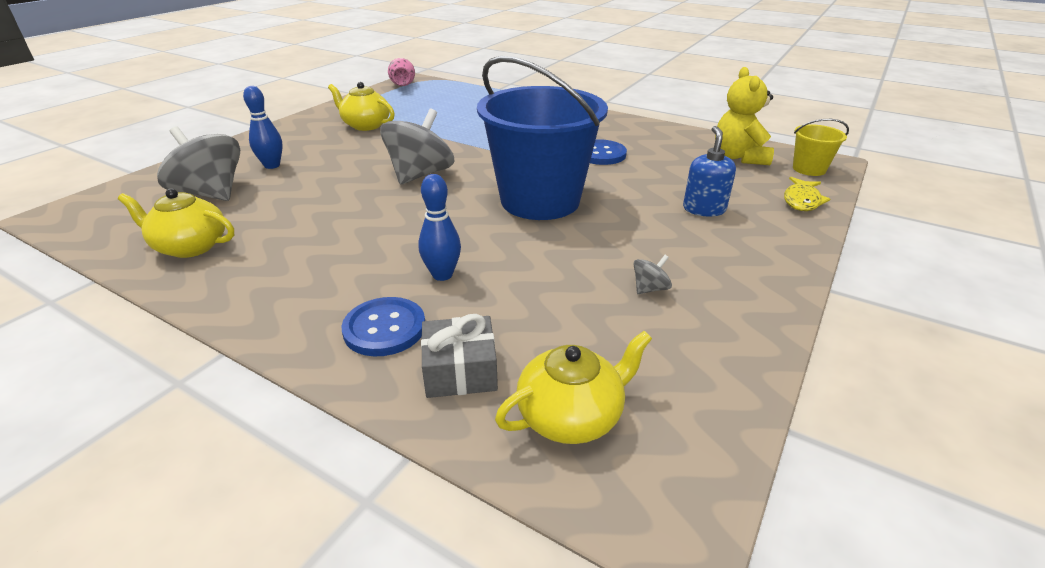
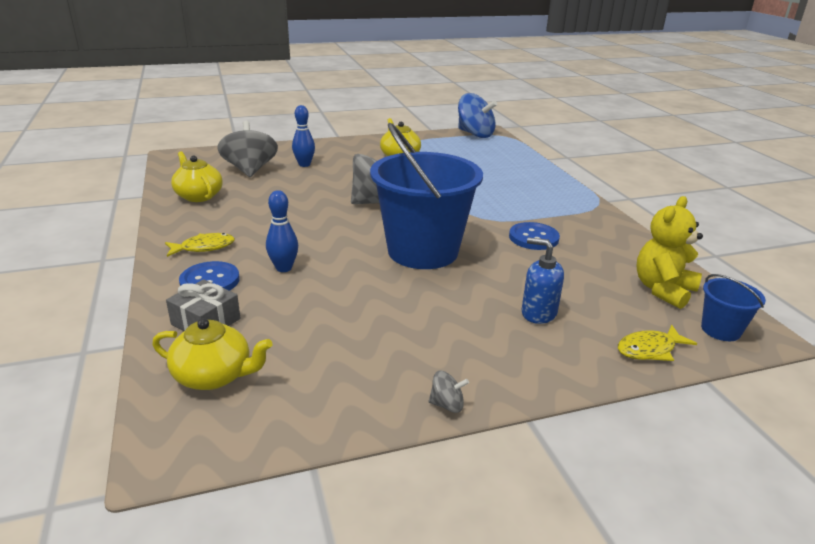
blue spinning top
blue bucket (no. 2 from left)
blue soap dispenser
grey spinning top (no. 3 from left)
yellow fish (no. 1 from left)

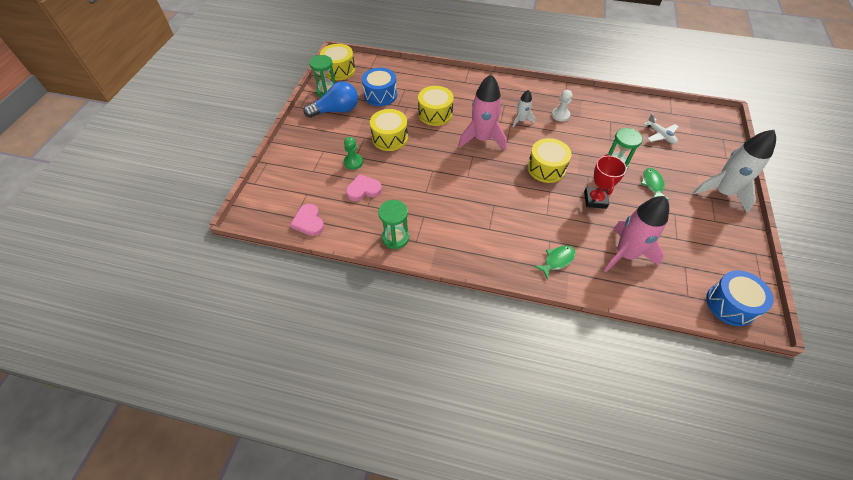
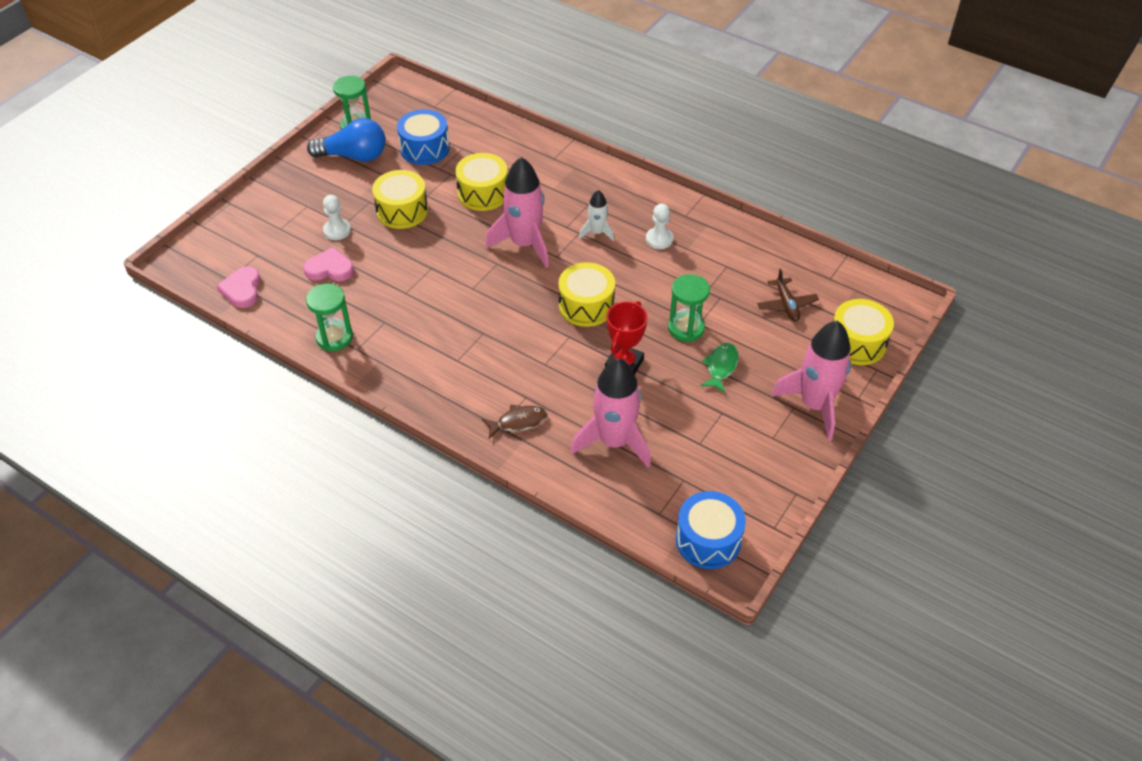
yellow drum (no. 4 from left)
brown plane
pink rocket (no. 3 from left)
white pawn (no. 1 from left)
brown fish

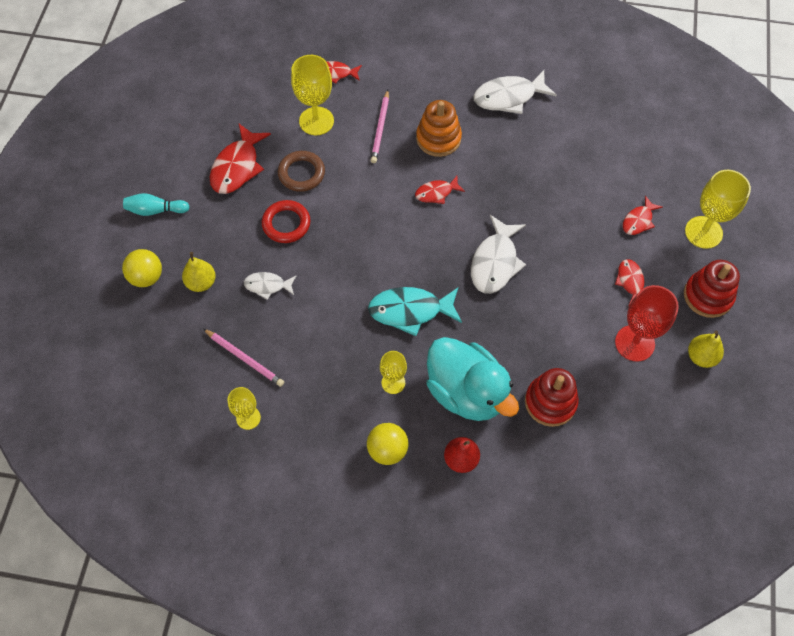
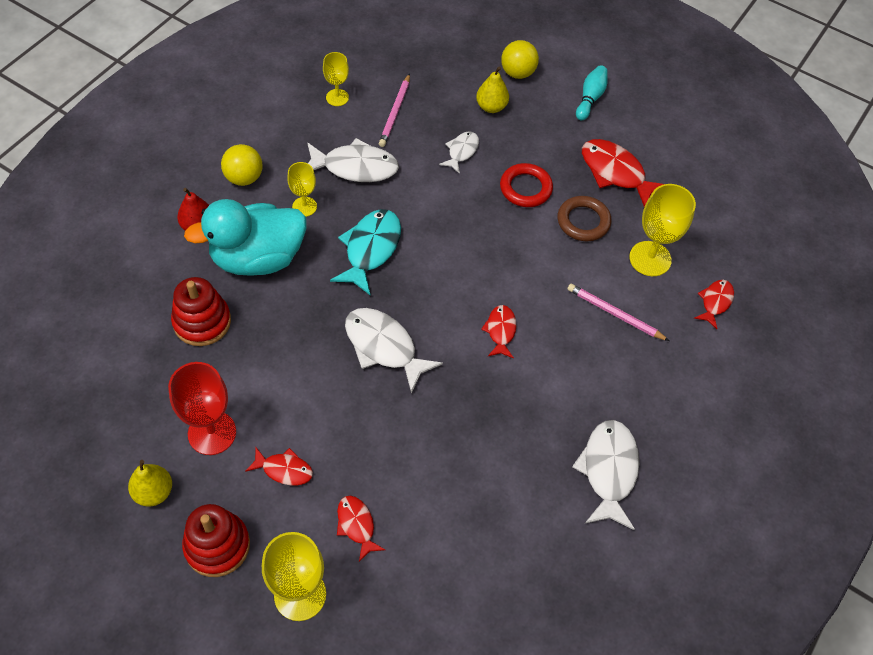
orange stacking toy
pink pencil (no. 1 from left)
white fish (no. 1 from left)

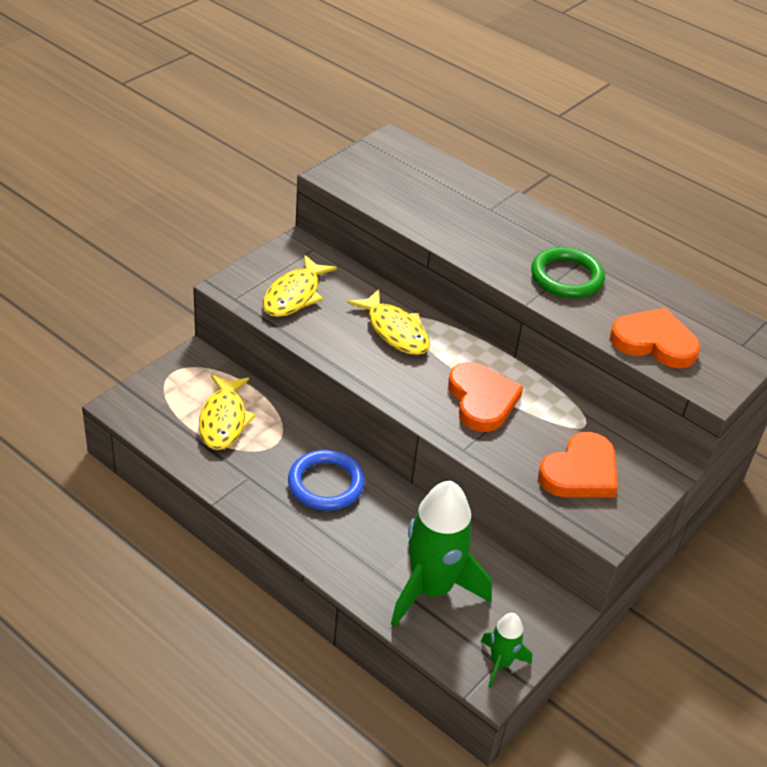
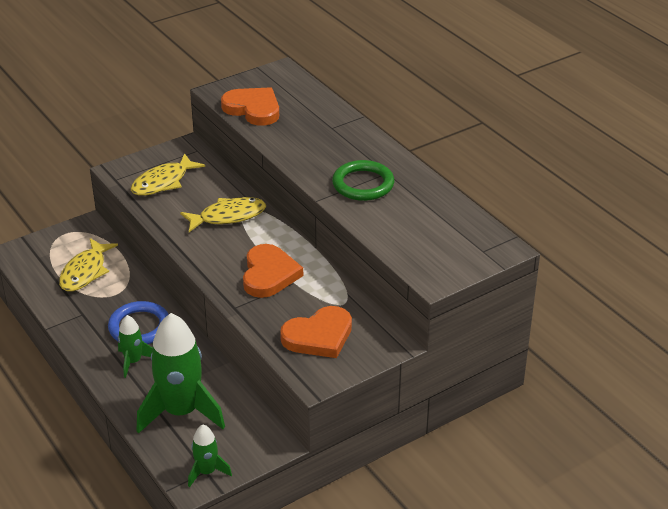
yellow fish (no. 3 from left)
orange heart (no. 1 from left)
green rocket (no. 1 from left)

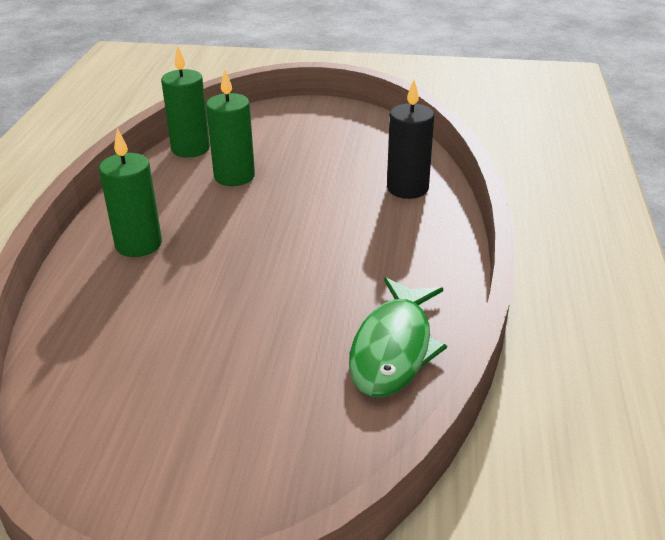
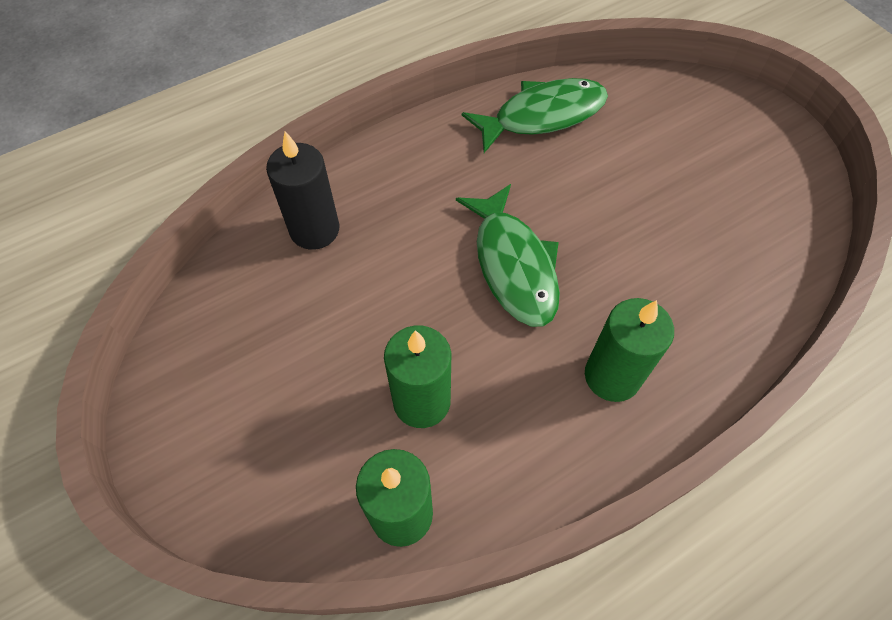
green fish (no. 1 from left)

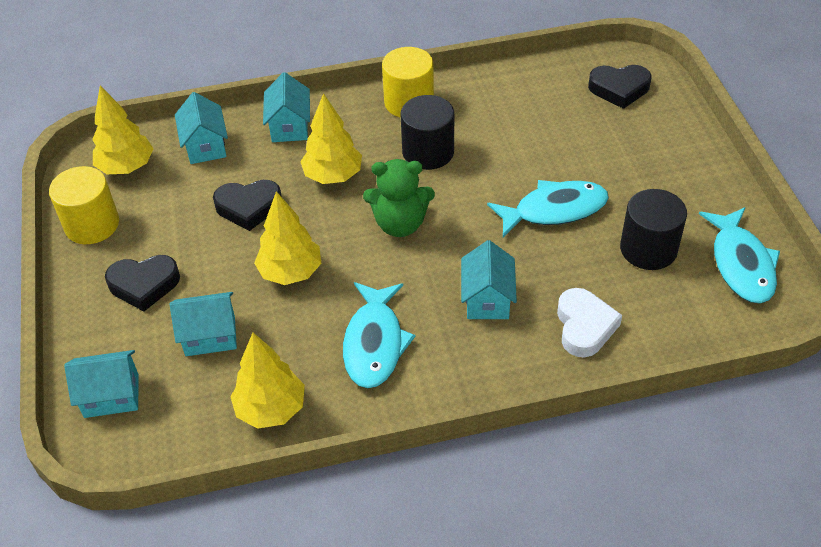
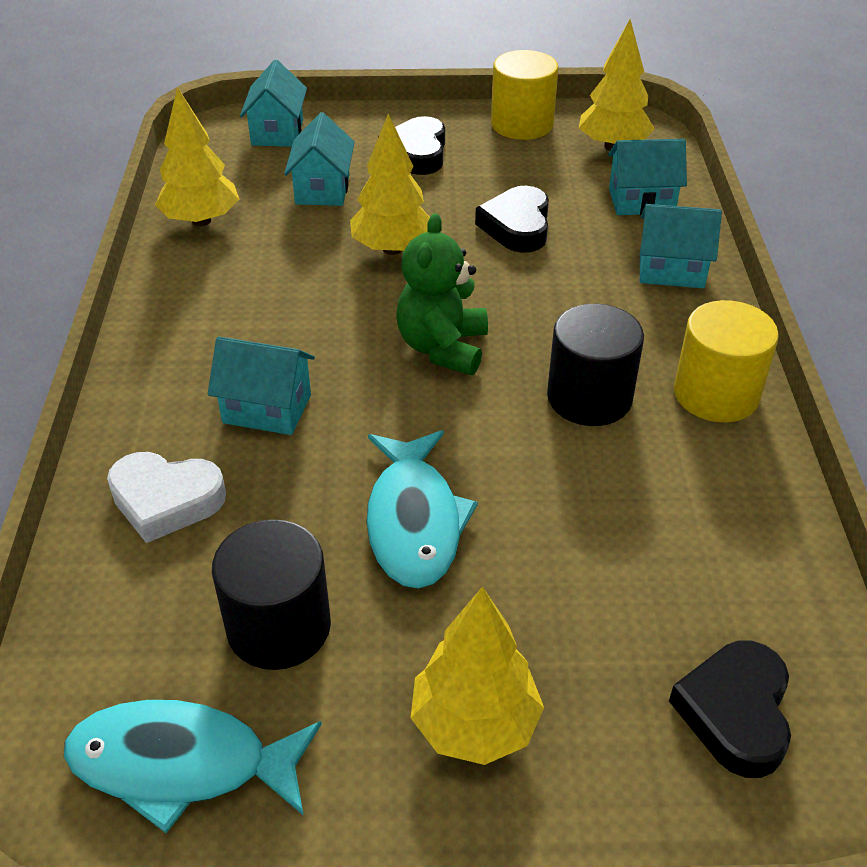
yellow tree (no. 3 from left)
turquoise fish (no. 1 from left in the first image)

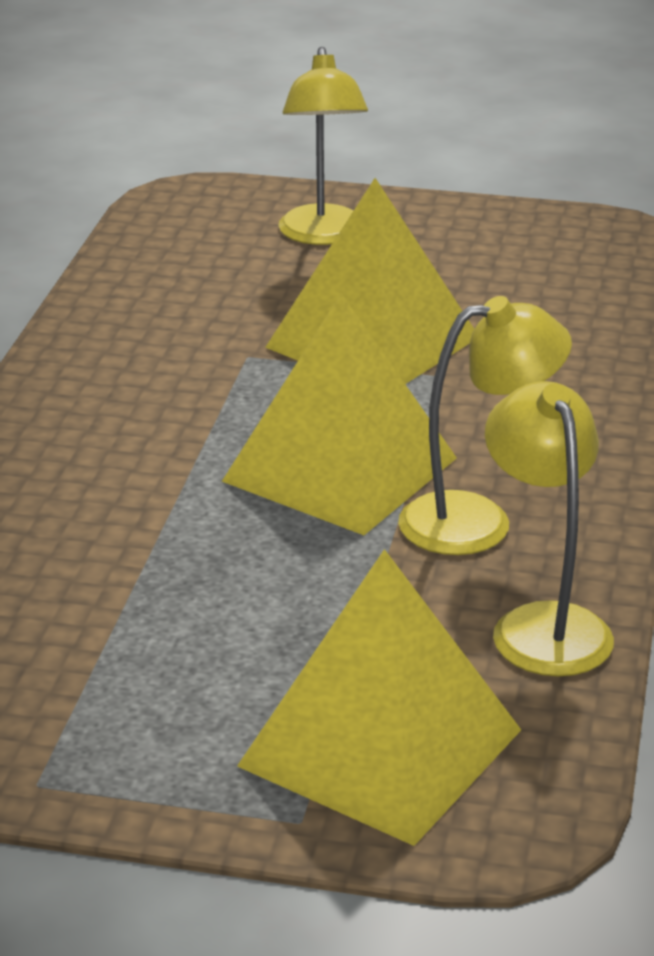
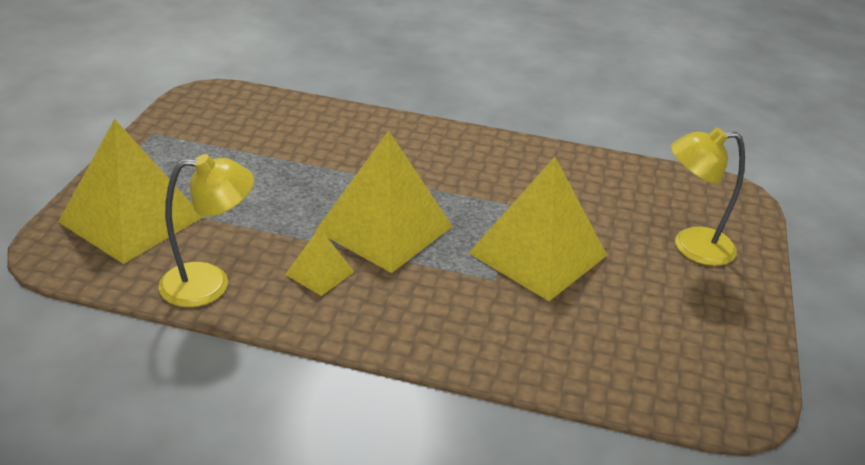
yellow pyramid (no. 2 from left)

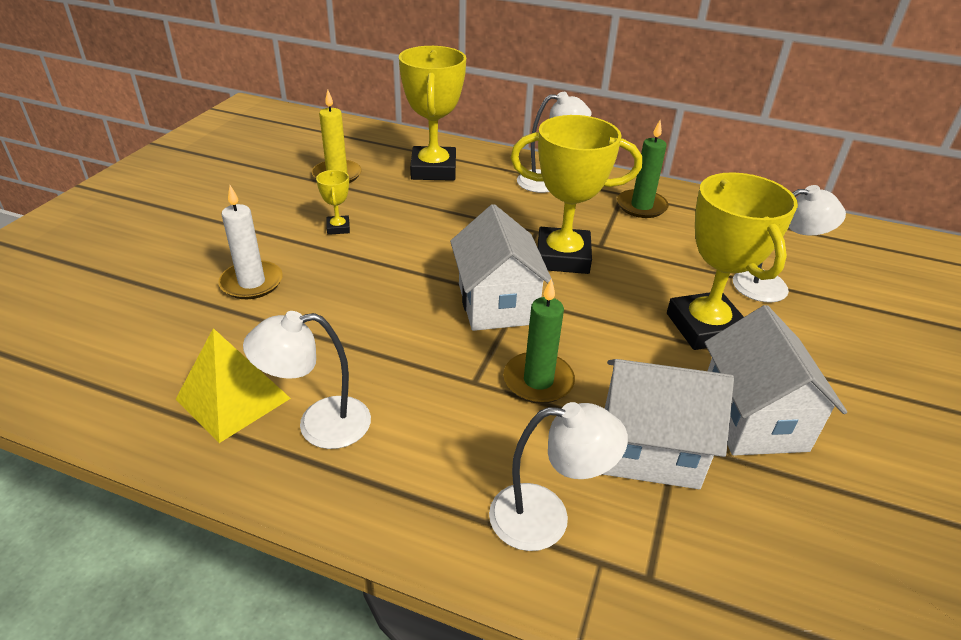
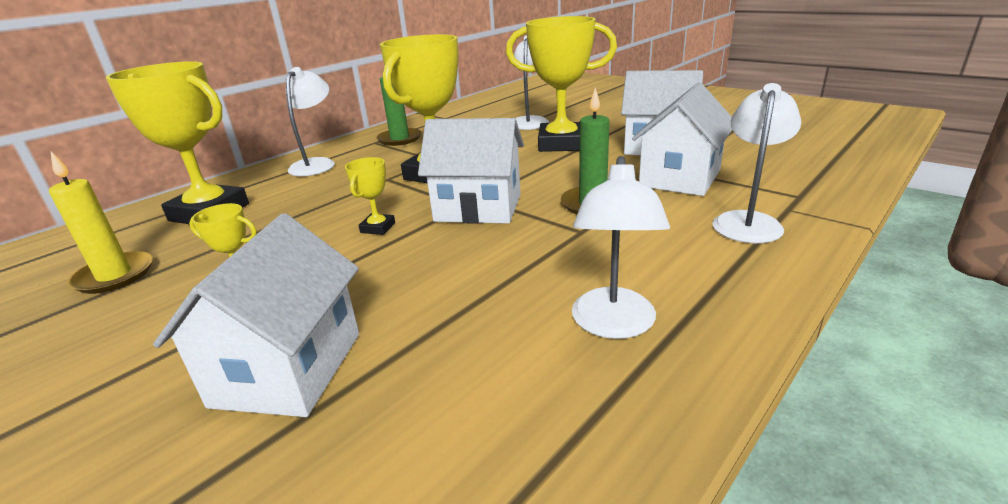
white house (no. 1 from left)
yellow pyramid
yellow trophy (no. 3 from left)

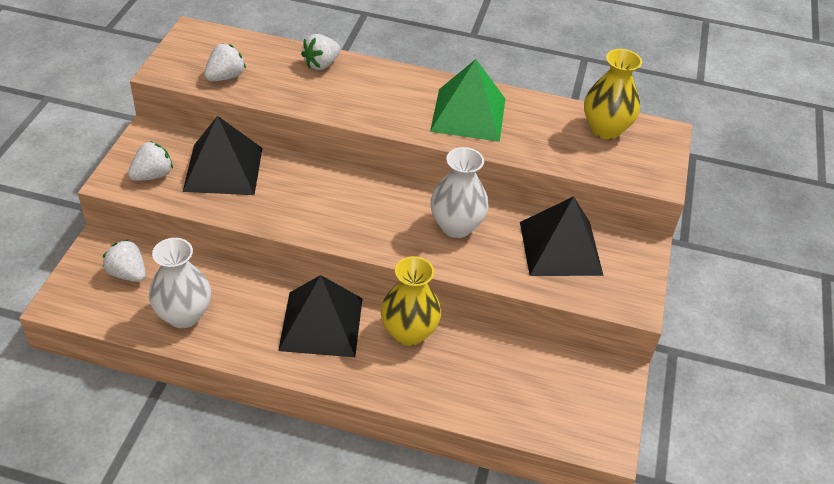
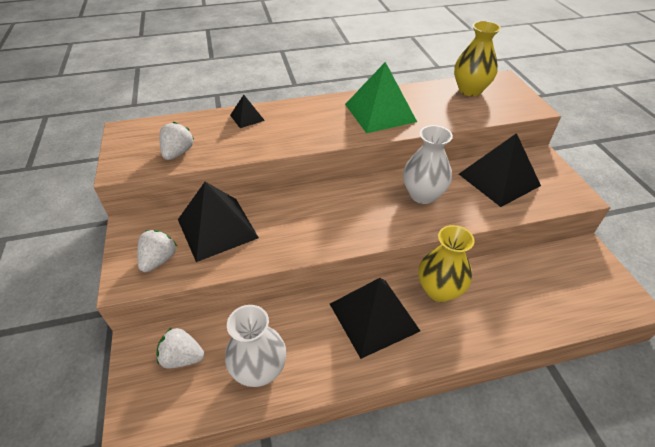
black pyramid (no. 2 from left)

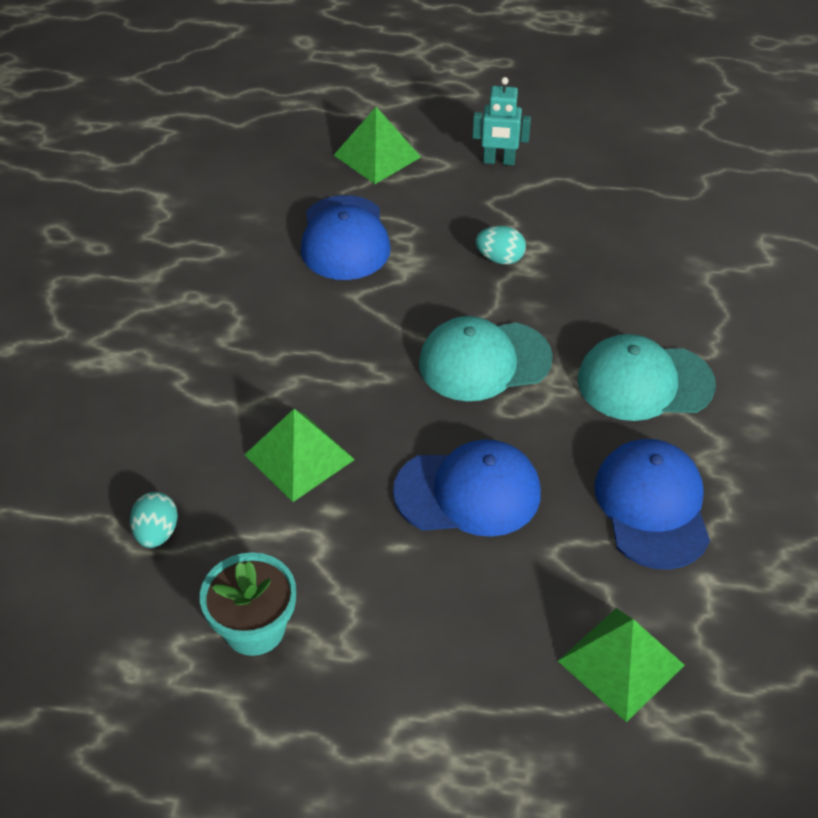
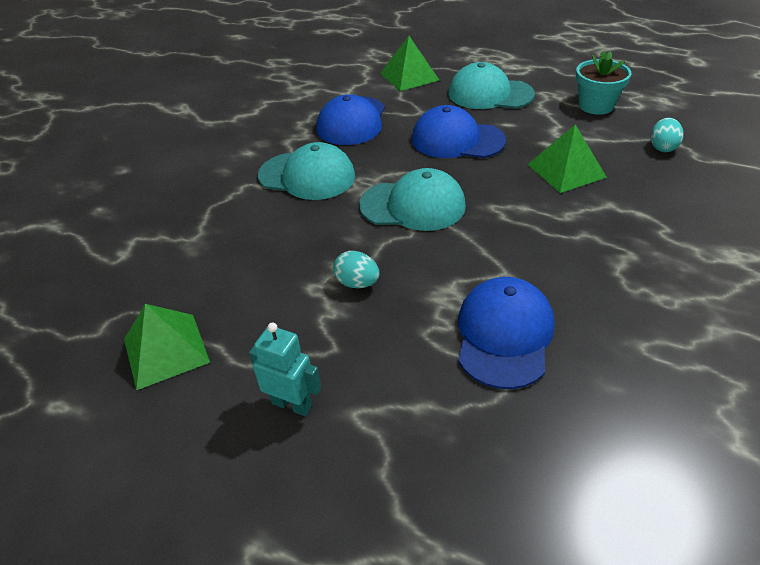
green pyramid (no. 1 from left)
turquoise cap (no. 3 from left)

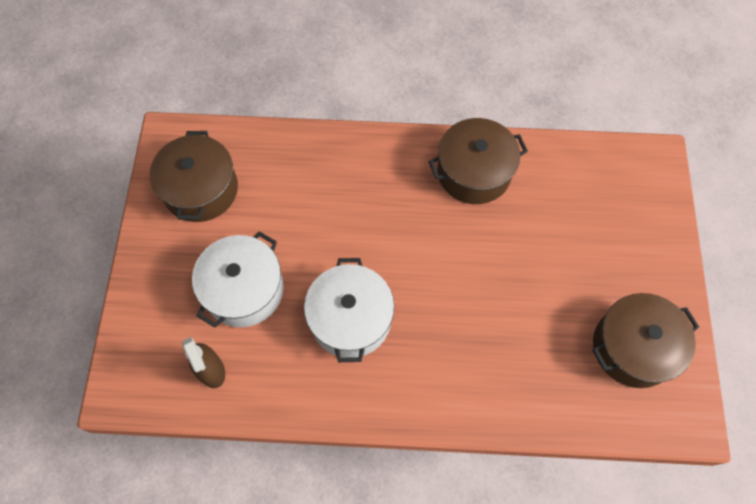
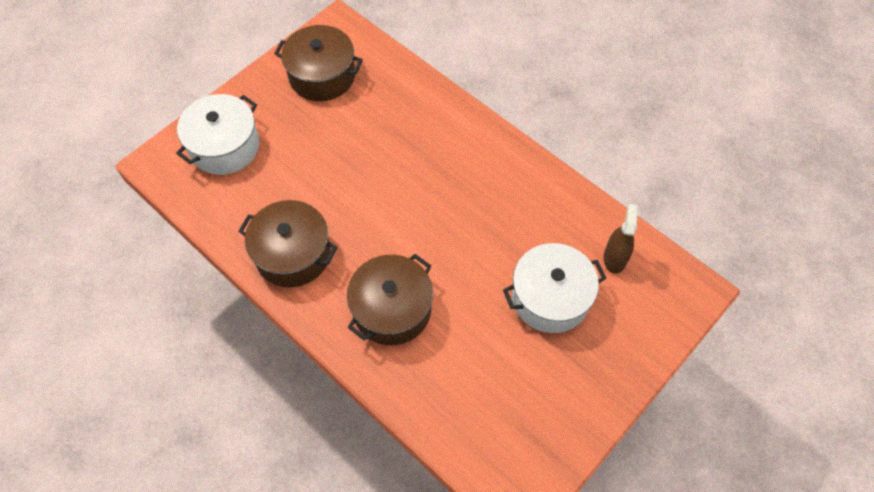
brown pot (no. 3 from left)
white pot (no. 1 from left)

